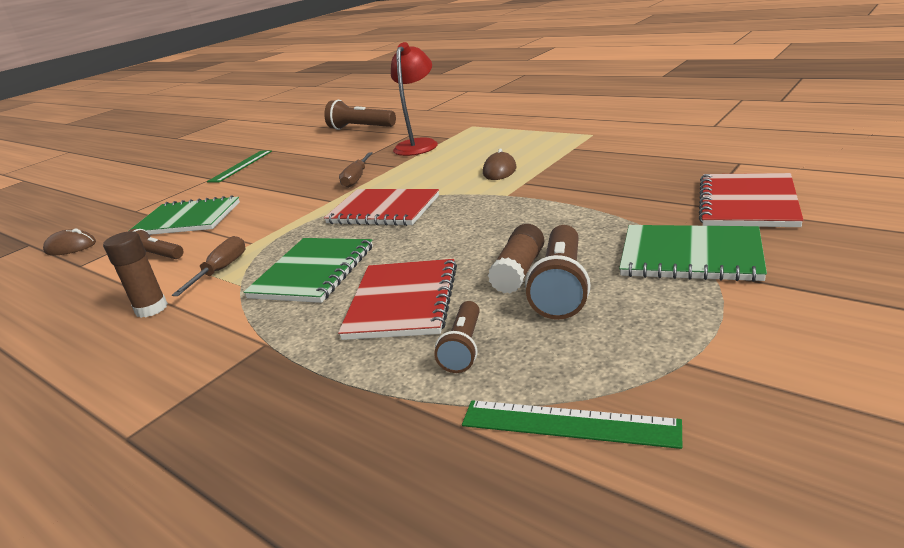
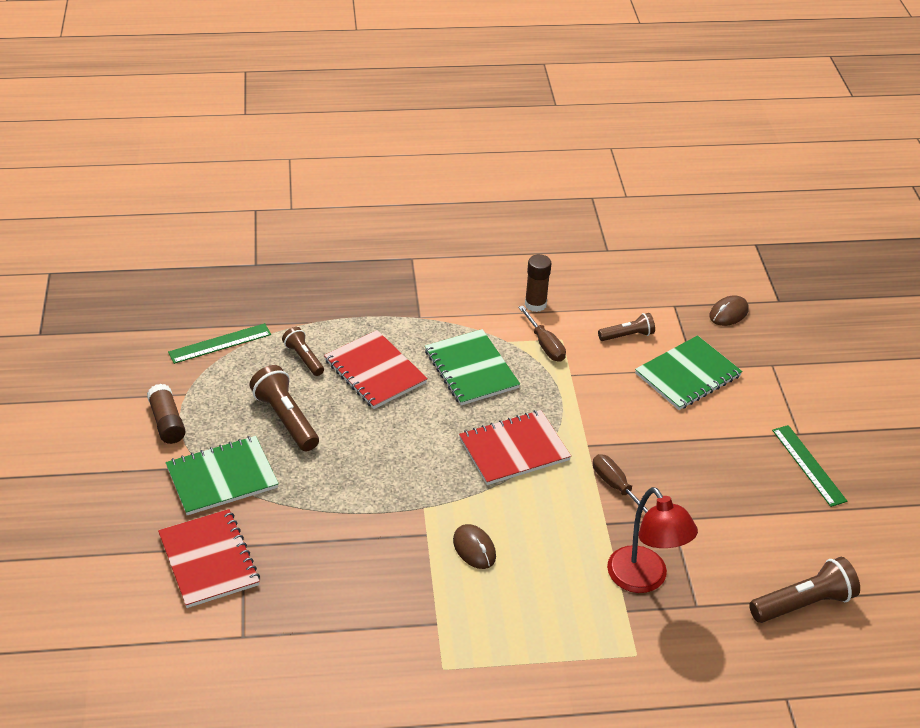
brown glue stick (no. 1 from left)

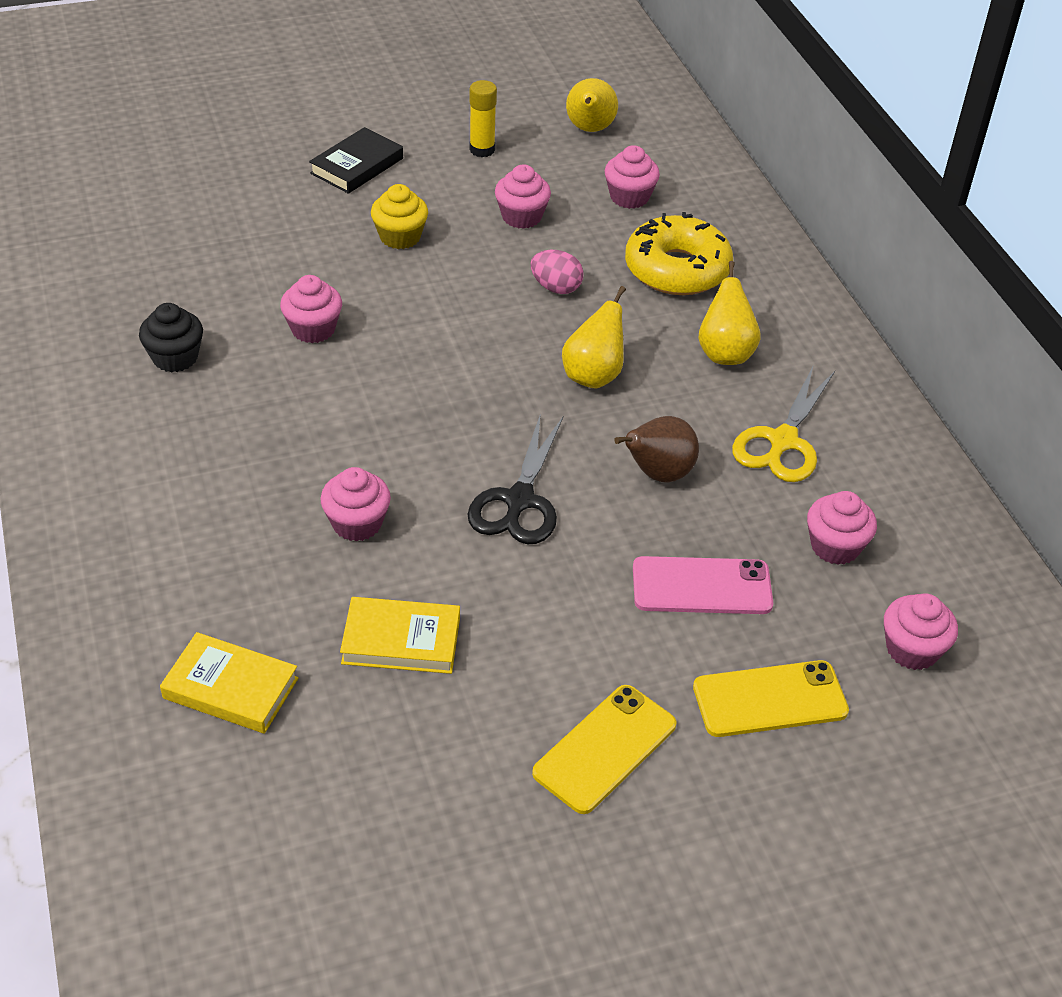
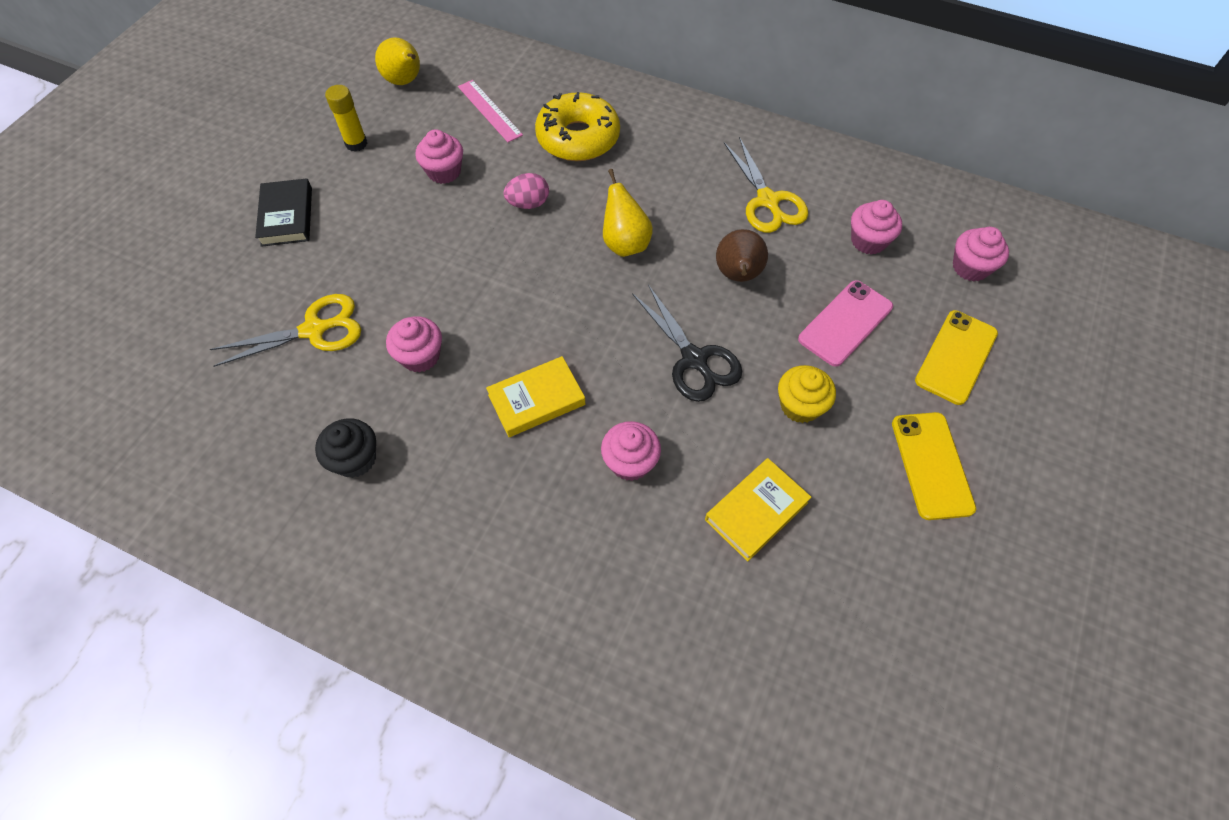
pink ruler
yellow cupcake
yellow pear (no. 3 from left in the first image)
yellow book (no. 1 from left)
yellow scissors (no. 1 from left)

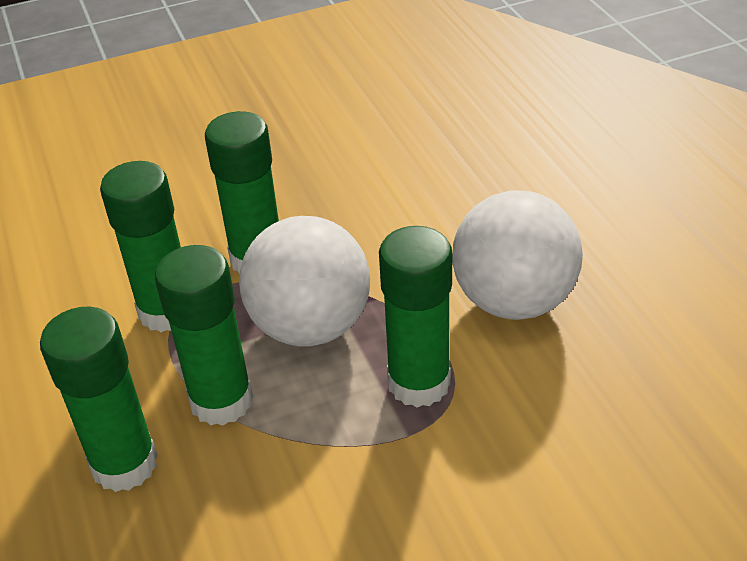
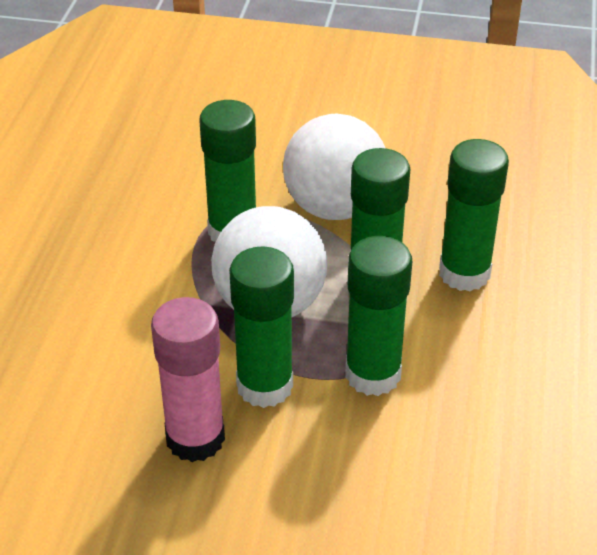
white ball (no. 2 from left)
pink glue stick

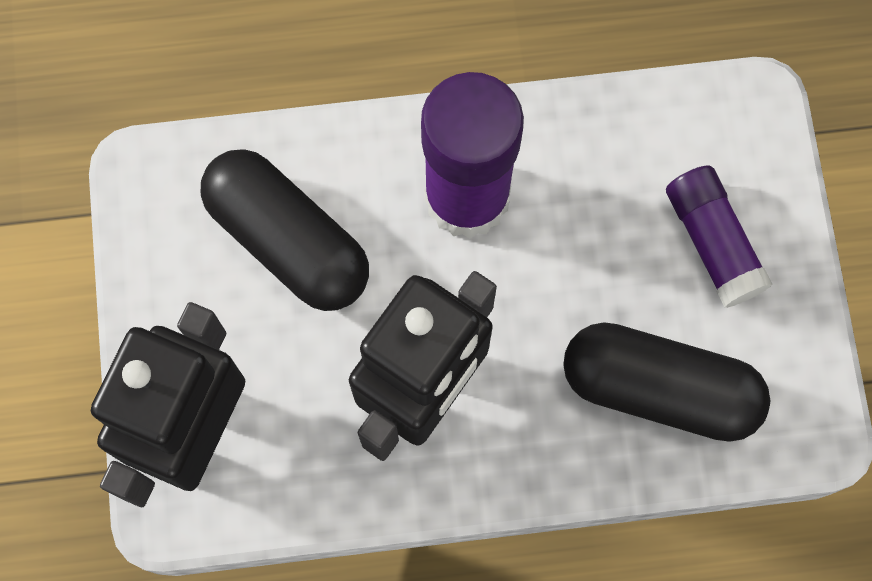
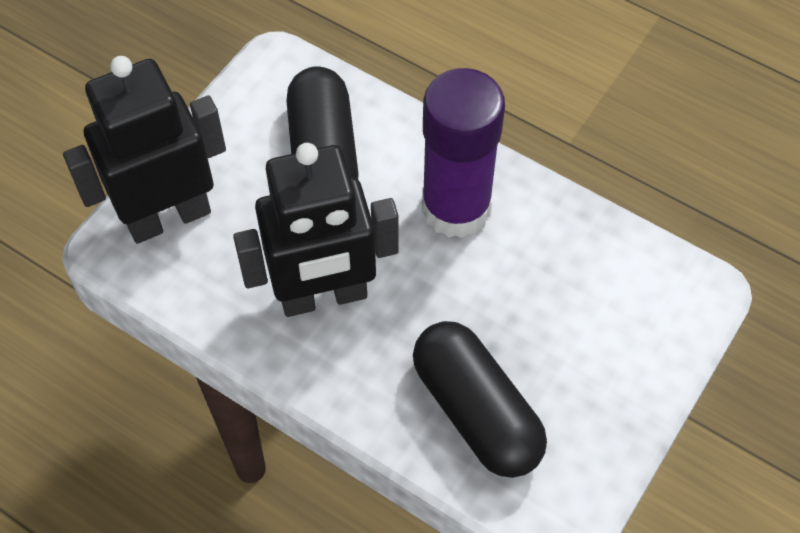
purple glue stick (no. 2 from left in the first image)

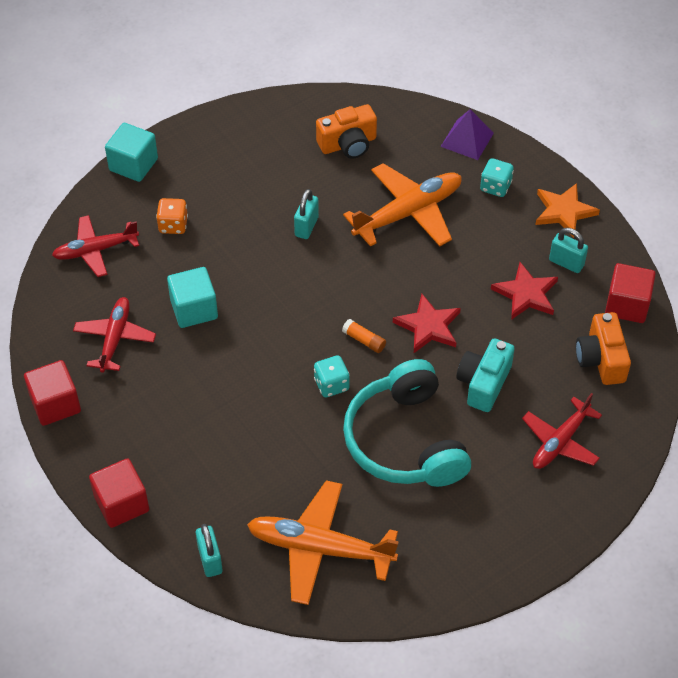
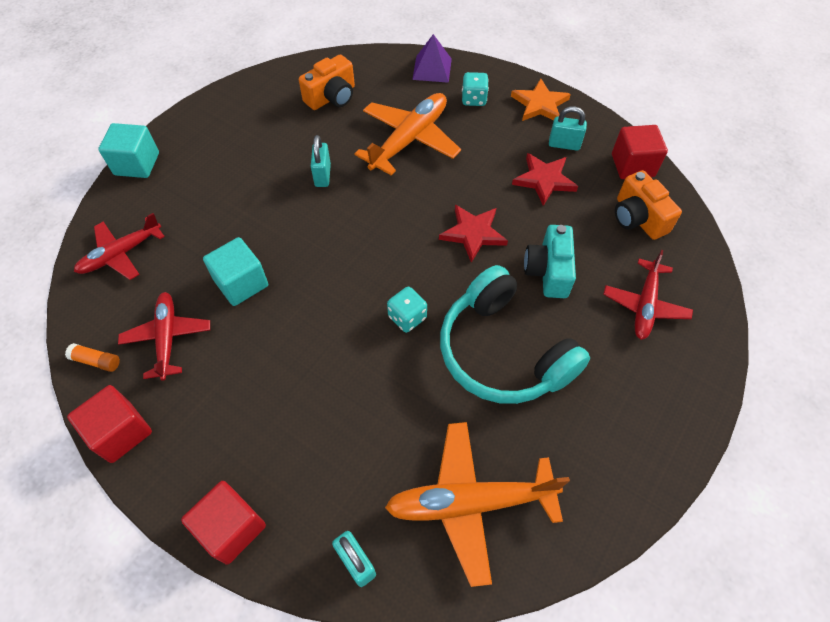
orange dice
orange glue stick

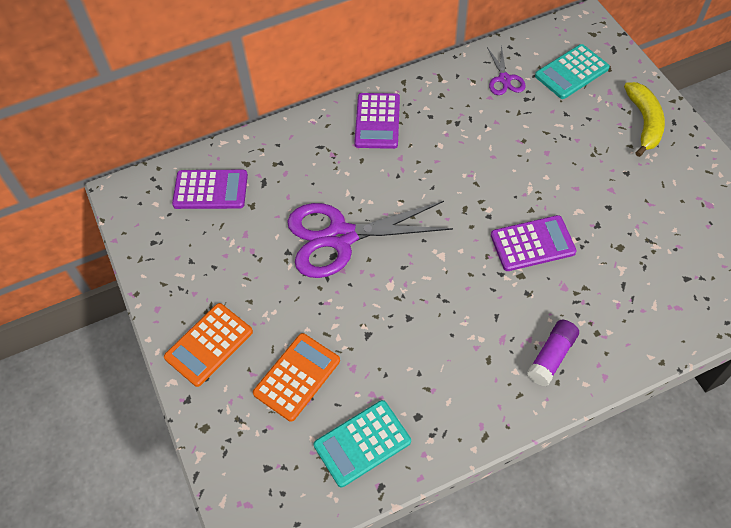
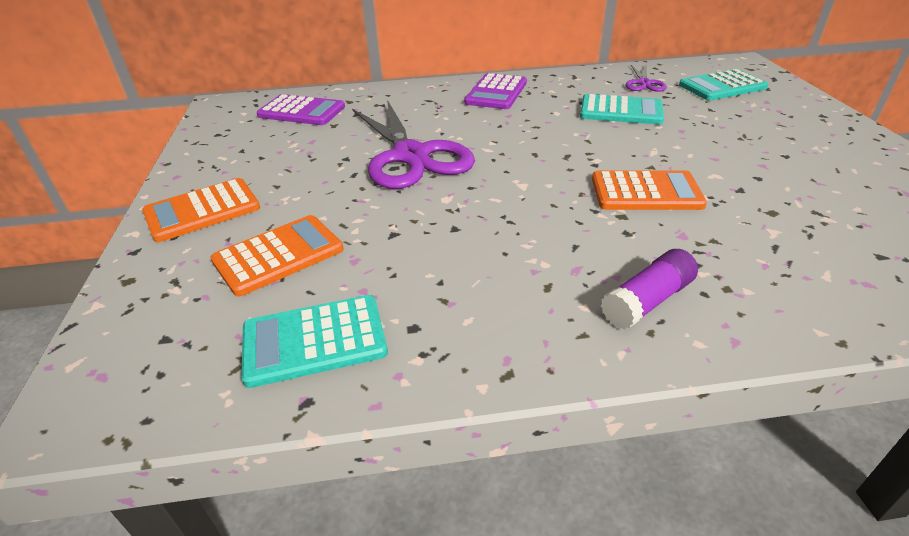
yellow banana
purple scissors (no. 1 from left)
orange calculator (no. 3 from left)
turquoise calculator (no. 2 from left)

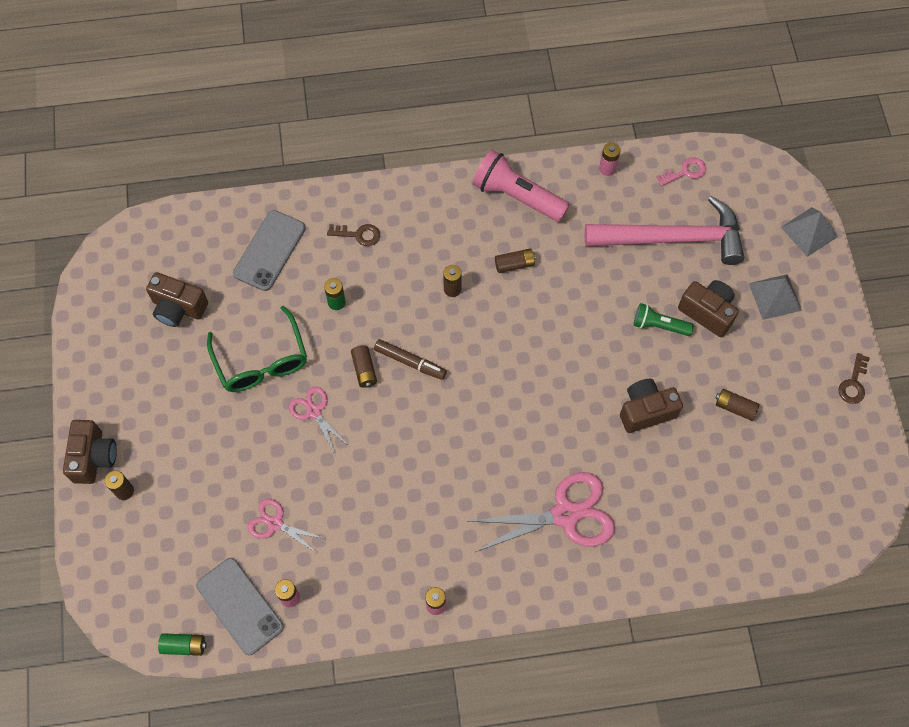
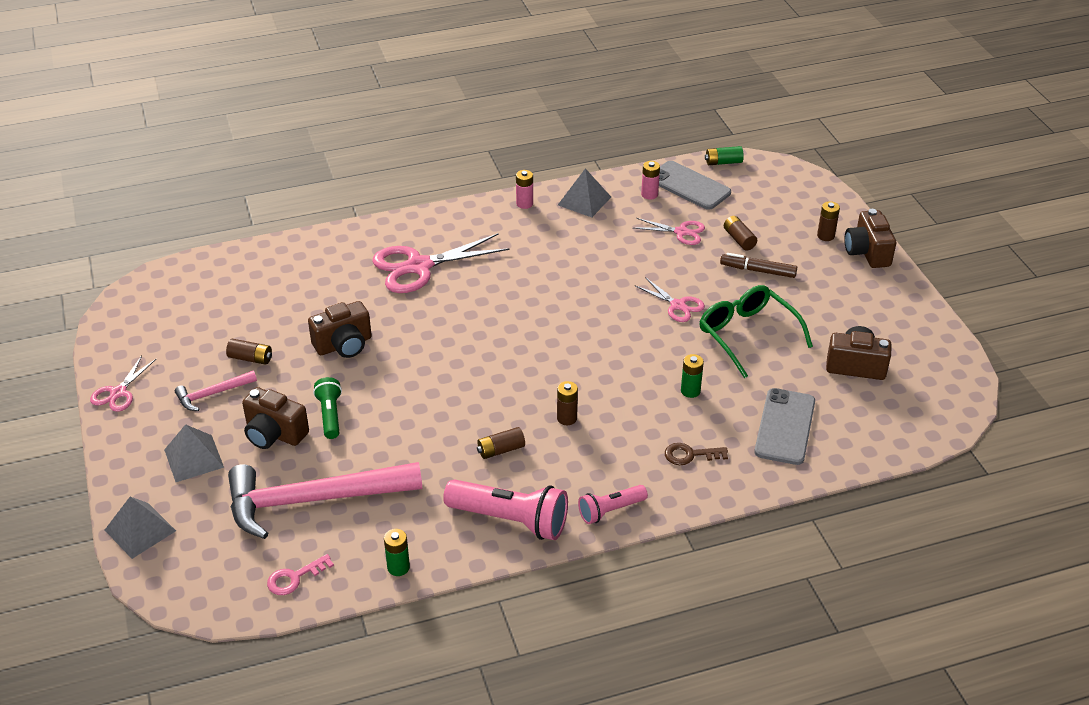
green battery (no. 1 from left)
green flashlight
brown marker
brown battery (no. 4 from left)
pink scissors (no. 1 from left)
grey pyramid (no. 3 from left)
pink hammer (no. 1 from left)
pink flashlight (no. 2 from left)

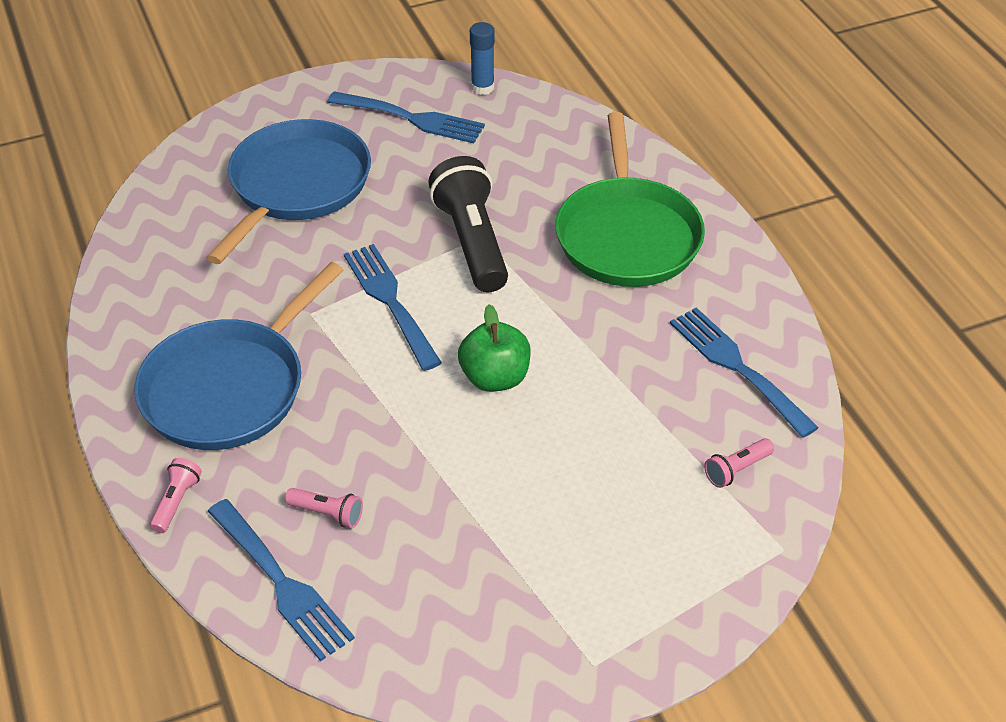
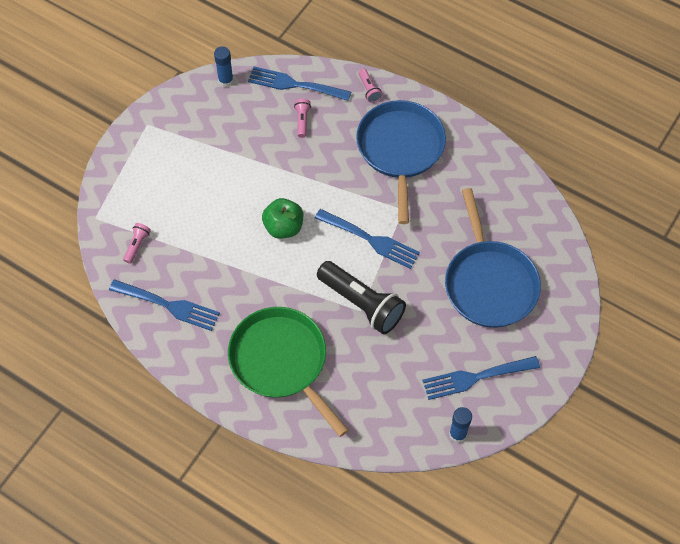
pink flashlight (no. 2 from left)
blue glue stick (no. 1 from left)

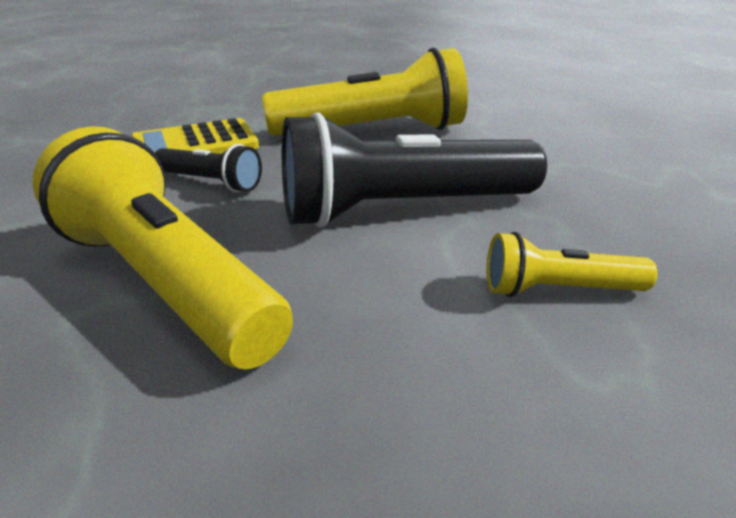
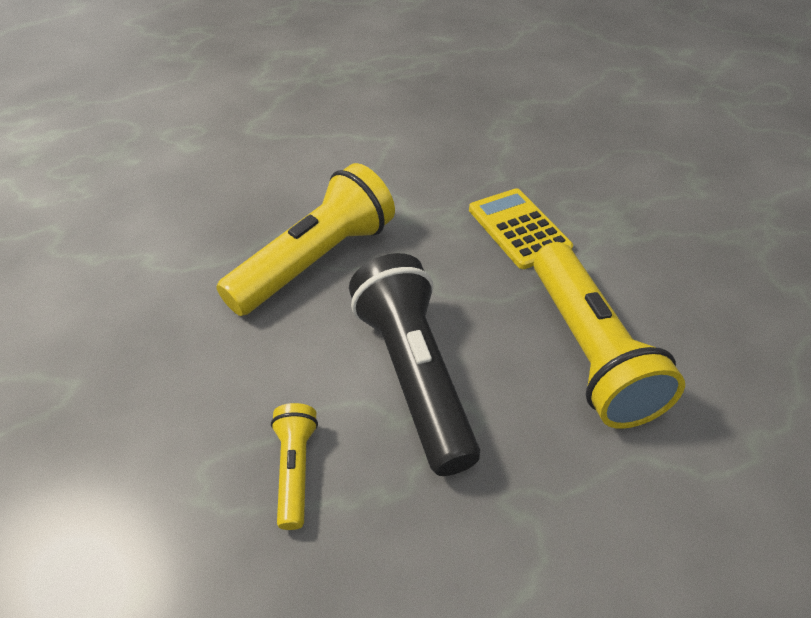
black flashlight (no. 1 from left in the first image)

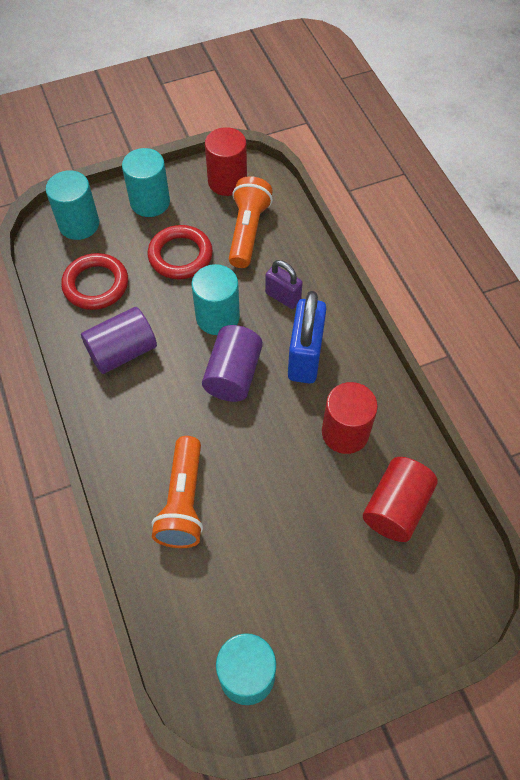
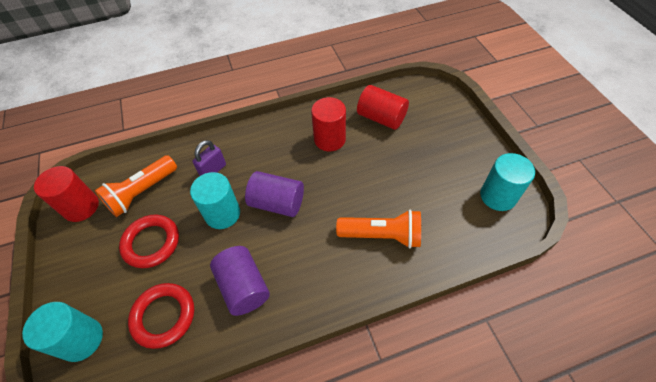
turquoise cylinder (no. 2 from left in the first image)
orange flashlight (no. 1 from left)
blue padlock

